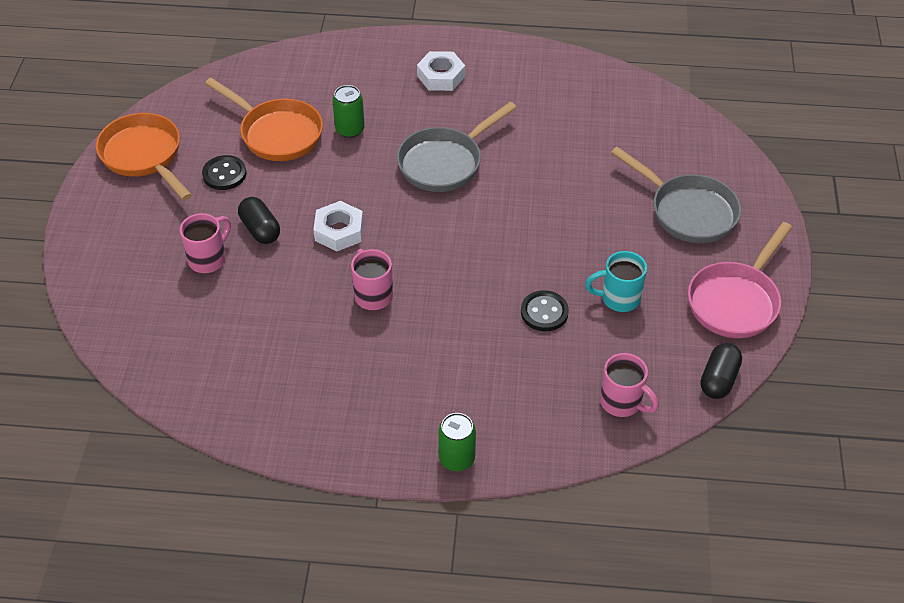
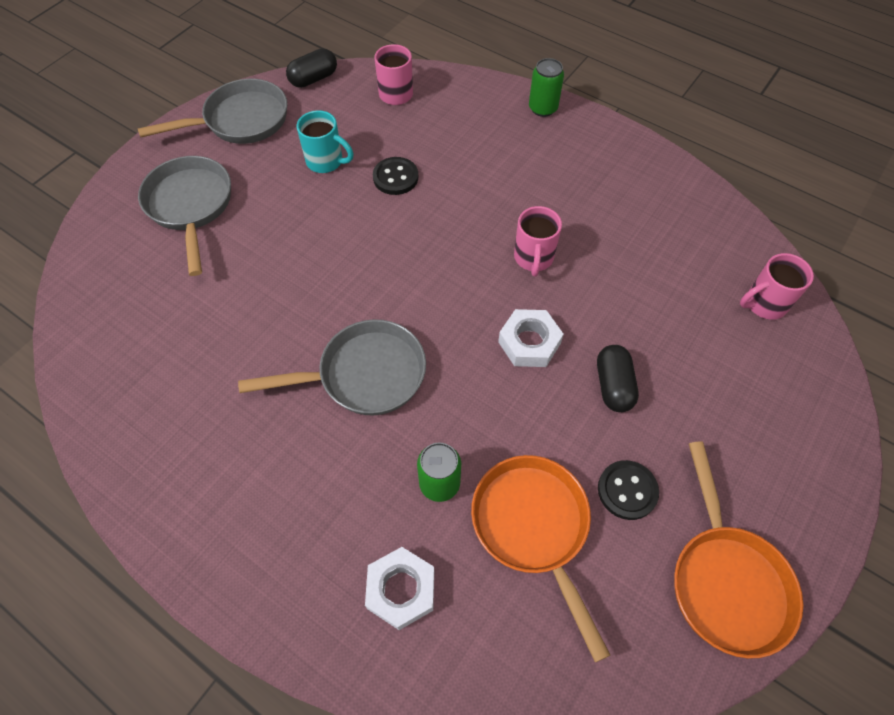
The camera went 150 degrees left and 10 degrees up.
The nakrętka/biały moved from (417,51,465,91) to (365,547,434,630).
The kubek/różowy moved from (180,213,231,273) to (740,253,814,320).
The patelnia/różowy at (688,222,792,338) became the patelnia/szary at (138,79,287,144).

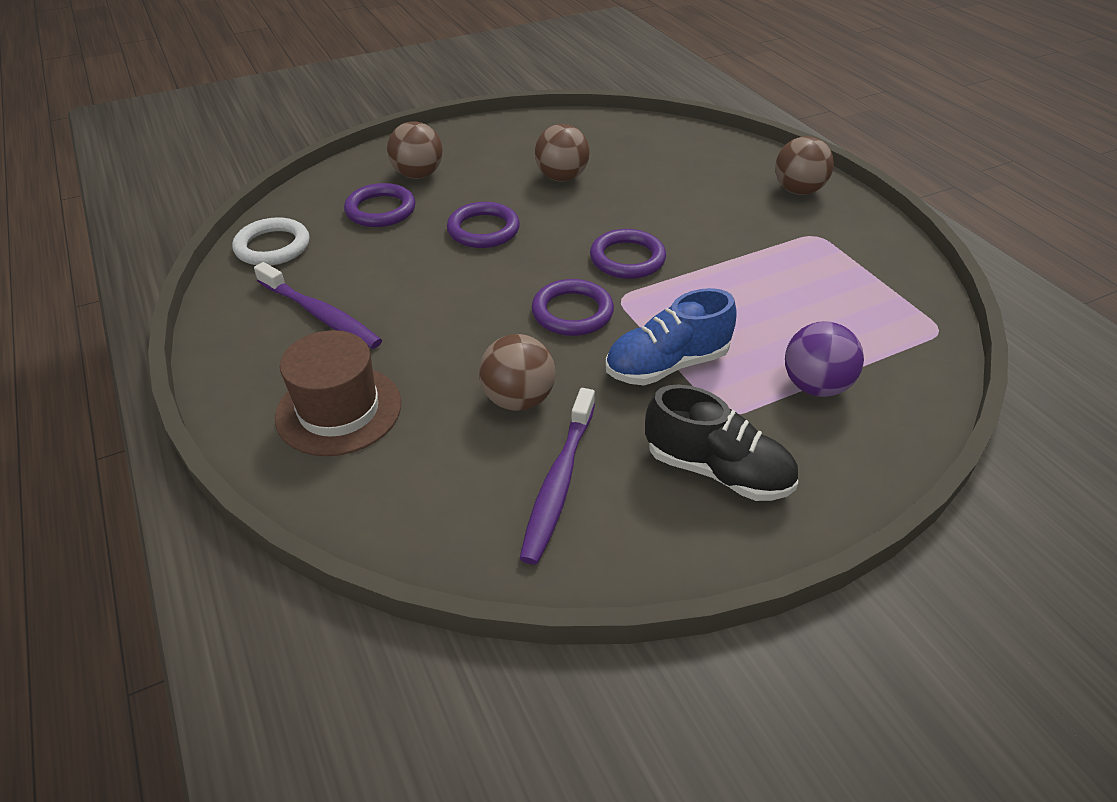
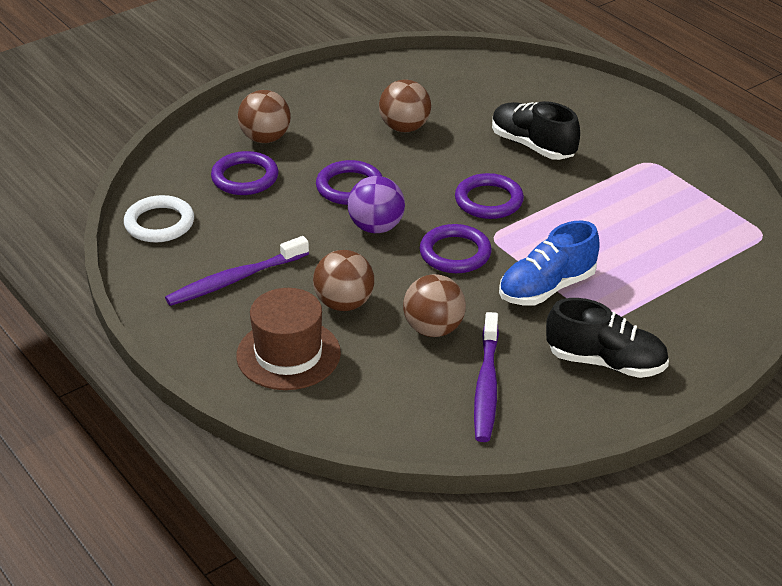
The camera went 10 degrees left and 5 degrees down.
The piłka/brązowy moved from (775,136,834,195) to (313,250,374,311).
The szczoteczka do zębów/fioletowy at (254,262,382,349) turned 120 degrees clockwise.
The piłka/fioletowy moved from (785,321,864,397) to (348,176,405,233).
The but/czarny at (492,101,580,160) appeared.

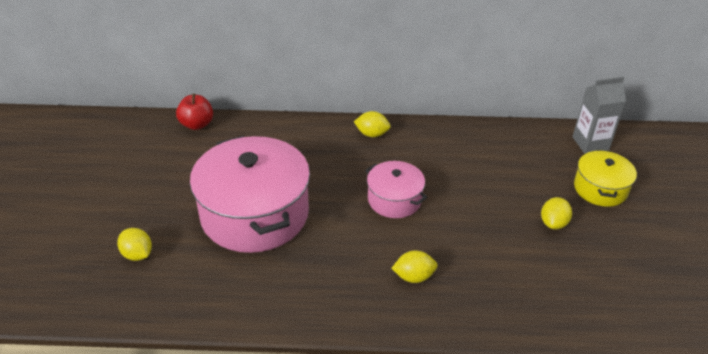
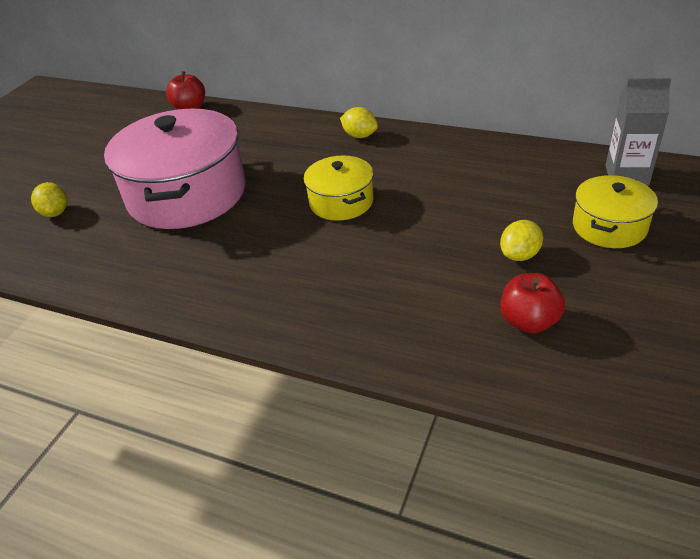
The camera went 25 degrees right and 0 degrees up.
The garnek/różowy at (365,161,428,218) became the garnek/żółty at (304,155,374,221).
The cytryna/żółty at (391,250,438,283) disappeared.
The jabłko/czerwony at (500,273,565,334) appeared.

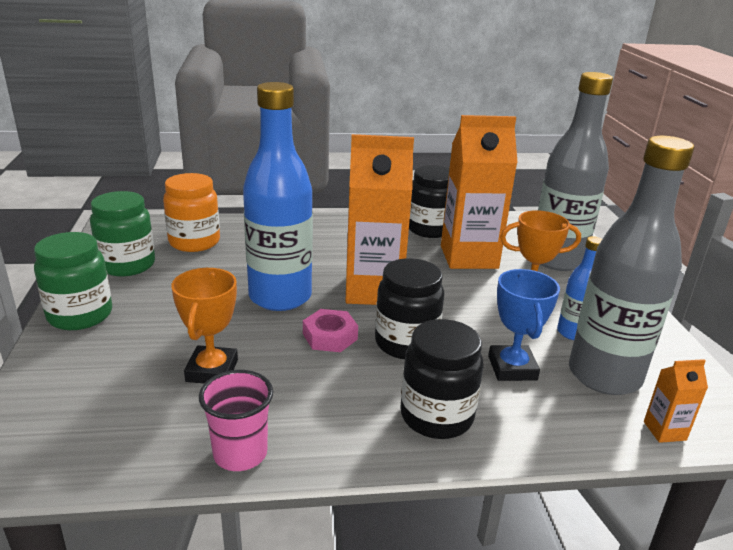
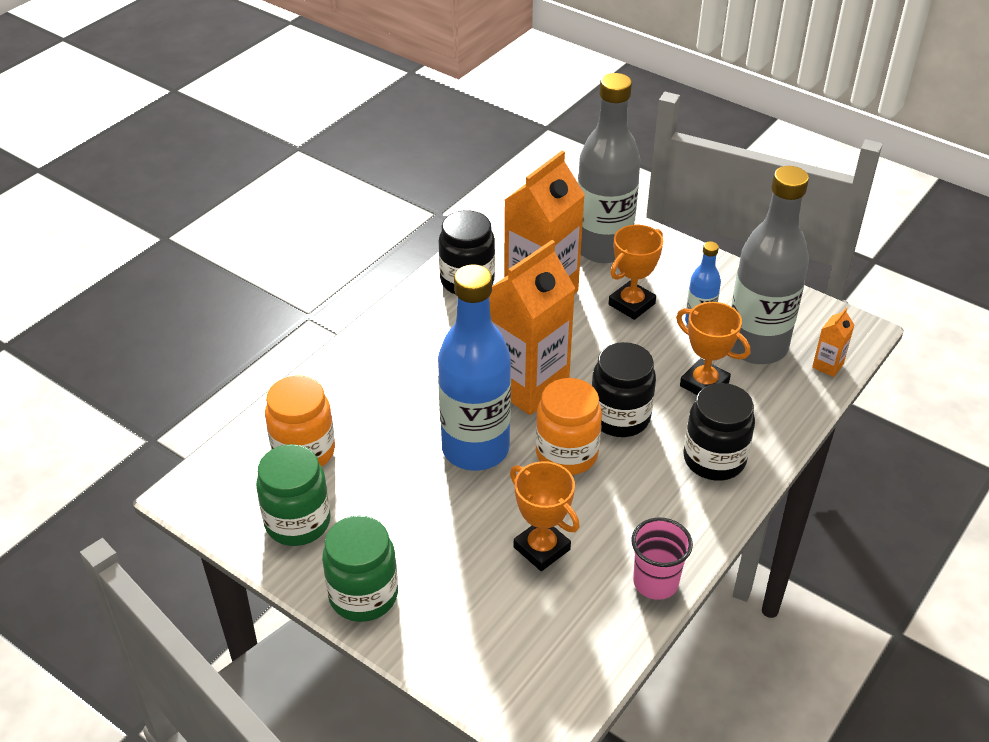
The camera went 45 degrees left and 15 degrees up.
The puchar/niebieski at (488,269,560,381) became the puchar/pomarańczowy at (676,302,750,395).
The nakrętka/różowy at (303,309,358,352) was replaced by the słoik/pomarańczowy at (535,378,602,475).

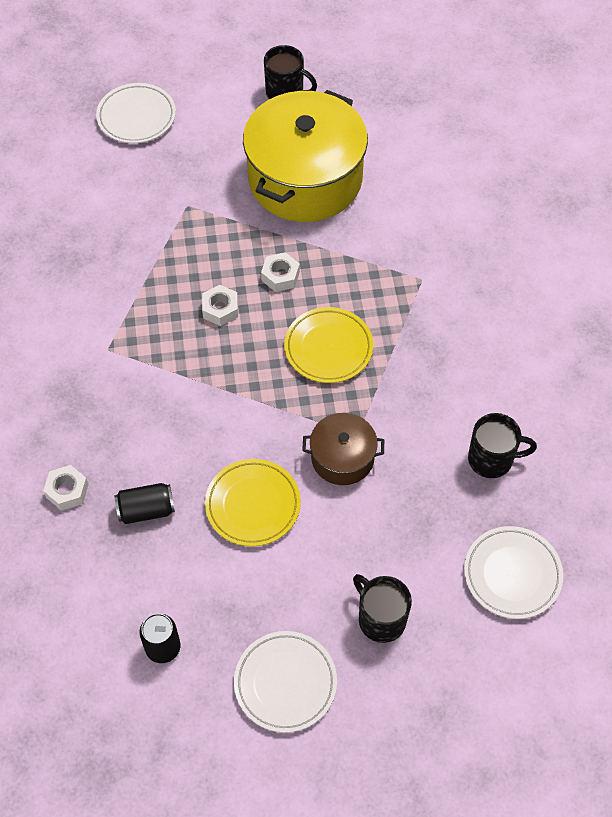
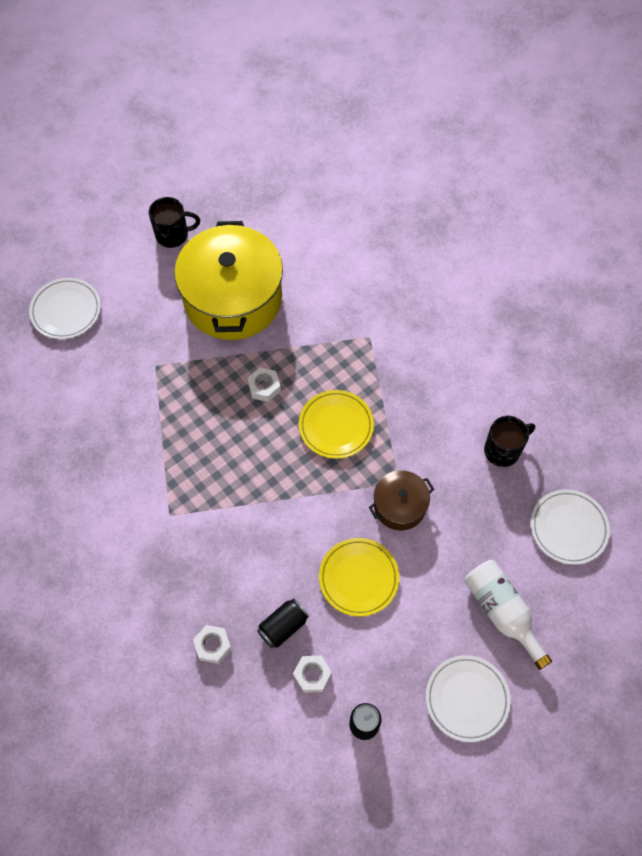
The camera went 30 degrees left and 5 degrees up.
The nakrętka/biały moved from (202,285,238,326) to (293,655,332,693).
The kubek/czarny at (353,574,412,643) was replaced by the butelka/biały at (464,560,552,670).

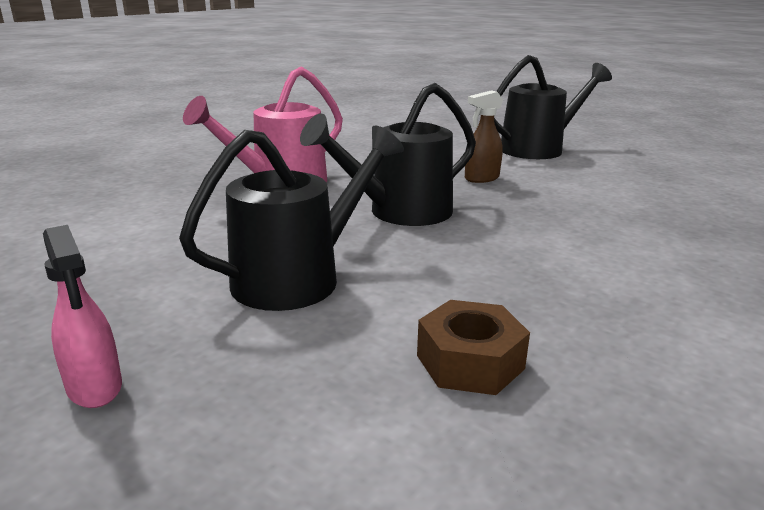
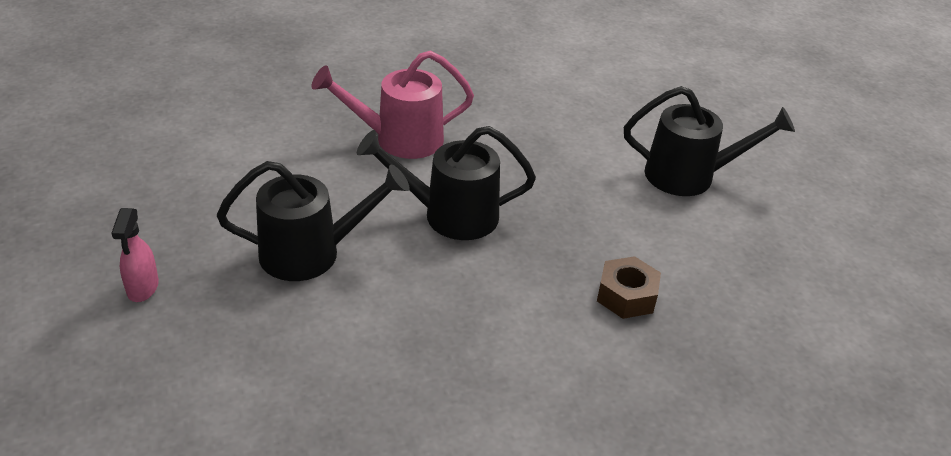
The camera went 30 degrees right and 15 degrees up.
The spryskiwacz/brązowy at (465,90,503,183) disappeared.
The nakrętka/brązowy moved from (417,300,530,395) to (597,256,661,319).

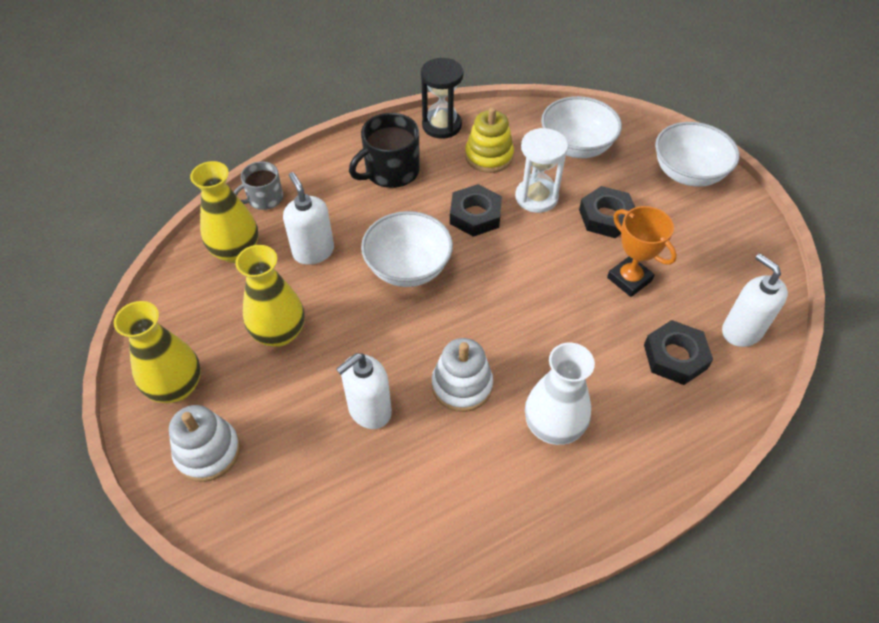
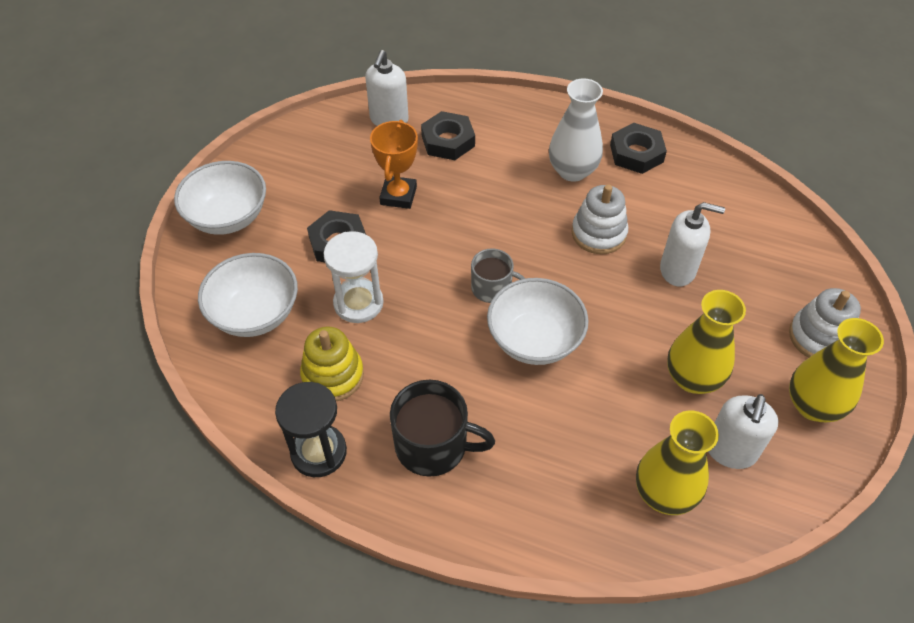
The camera went 130 degrees left and 0 degrees up.
The kubek/szary moved from (234,161,283,210) to (471,249,526,303).
The dozownik mydła/biały moved from (283,172,334,265) to (708,394,778,469).
The nakrętka/czarny moved from (450,184,502,237) to (610,123,667,174).

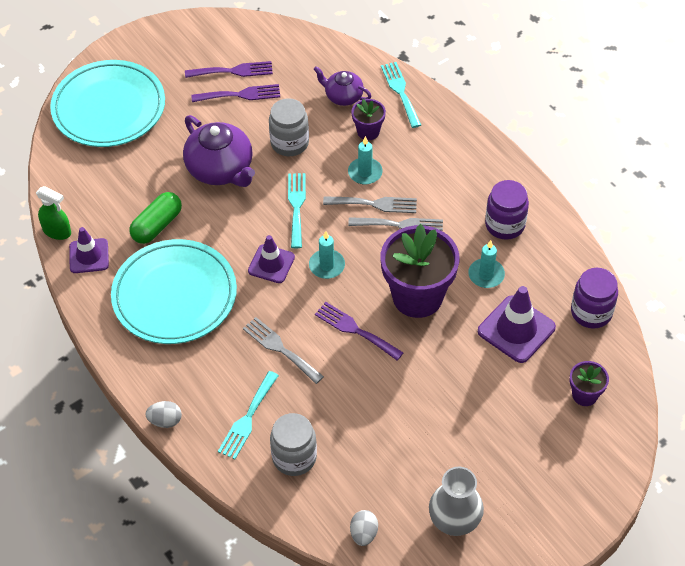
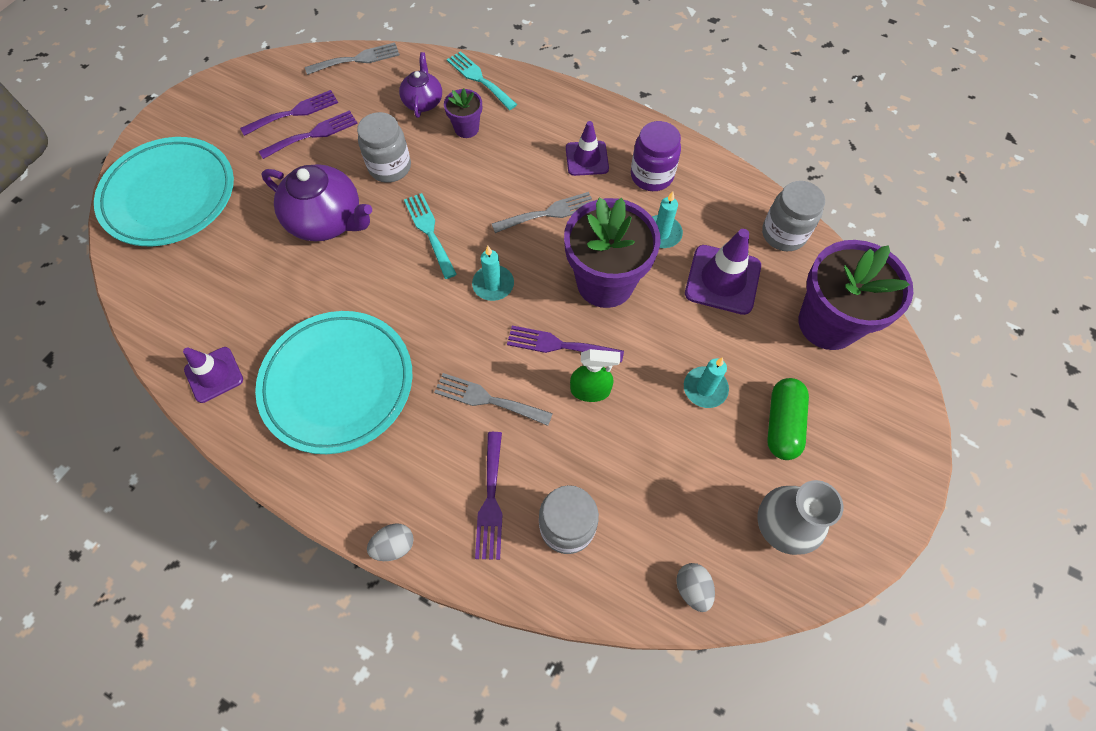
The camera went 25 degrees left and 10 degrees up.
The imbryk/fioletowy at (313,66,372,106) turned 90 degrees clockwise.
The świeca/turkusowy moved from (348,136,383,185) to (684,357,729,408).
The spryskiwacz/zielony moved from (36,186,71,240) to (570,349,620,402).
The kapsułka/zielony moved from (129,192,182,244) to (767,378,809,460).
The widelec/szary moved from (323,196,417,213) to (305,42,400,75).
The pachołek/fioletowy moved from (248,235,295,283) to (566,121,609,176).
The słoik/fioletowy at (571,268,618,329) became the słoik/szary at (762,181,825,251).
The doniczka/fioletowy at (569,361,609,406) changed to 2.08 times the size.
The widelec/turkusowy at (218,371,279,459) became the widelec/fioletowy at (475,432,503,560).

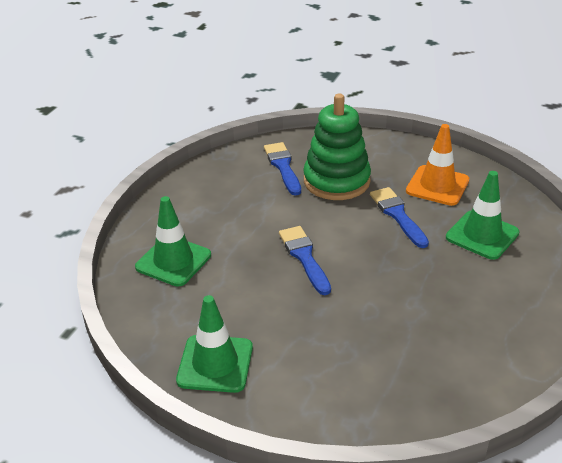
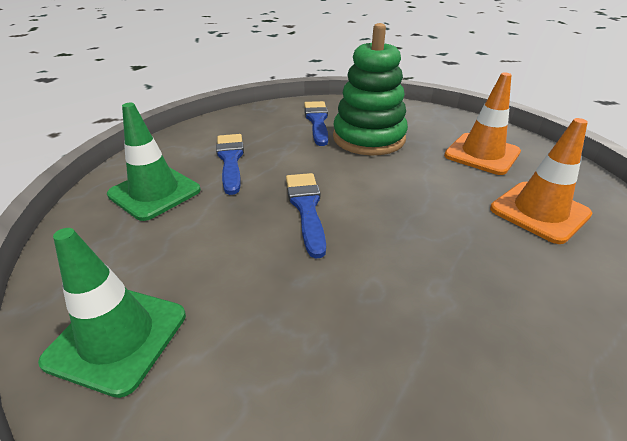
The camera went 10 degrees right and 0 degrees up.
The pachołek/zielony at (446,171,519,260) became the pachołek/pomarańczowy at (490,118,592,244).
The pędzel/niebieski moved from (370,187,429,248) to (216,134,244,195).

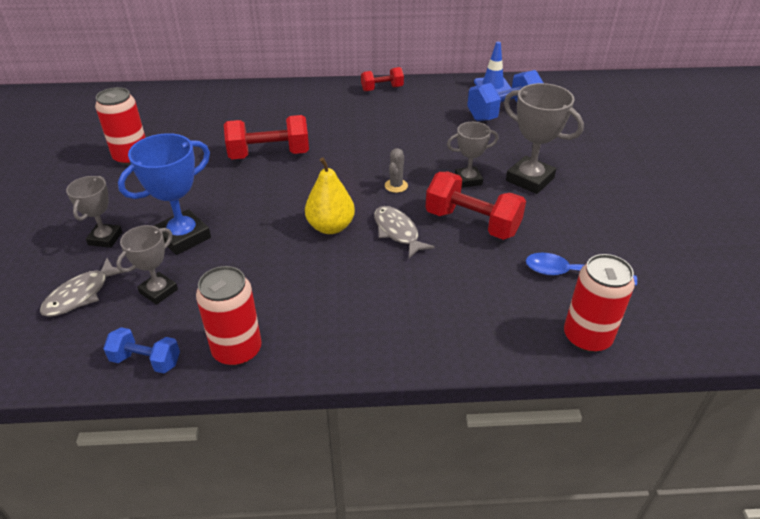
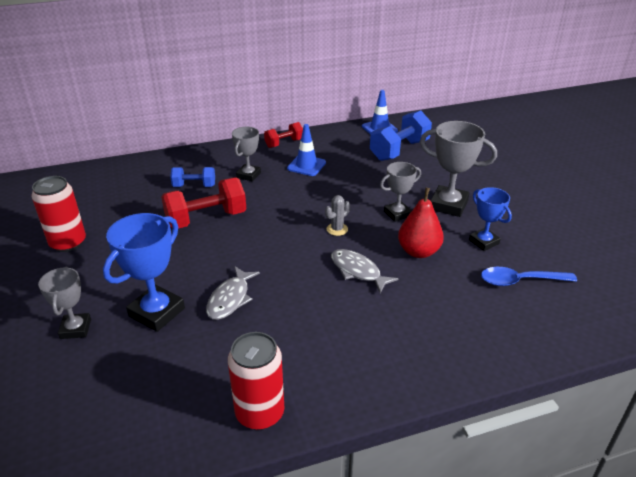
The camera went 15 degrees left and 5 degrees down.
The kaktus/szary at (385,148,408,193) turned 45 degrees clockwise.
The gruszka/żółty at (305,157,355,234) disappeared.
The hantel/czerwony at (426,172,526,240) was replaced by the gruszka/czerwony at (398,188,444,258).
The puchar/szary moved from (116,225,178,305) to (232,127,261,181).
The puszka/czerwony at (564,254,635,352) disappeared.
The ryba/szary moved from (40,258,124,317) to (206,266,260,320).
The hantel/niebieski moved from (103,327,180,373) to (170,167,215,187).
The pachołek/niebieski at (287,124,326,176) appeared.
The puchar/niebieski at (469,187,512,251) appeared.

